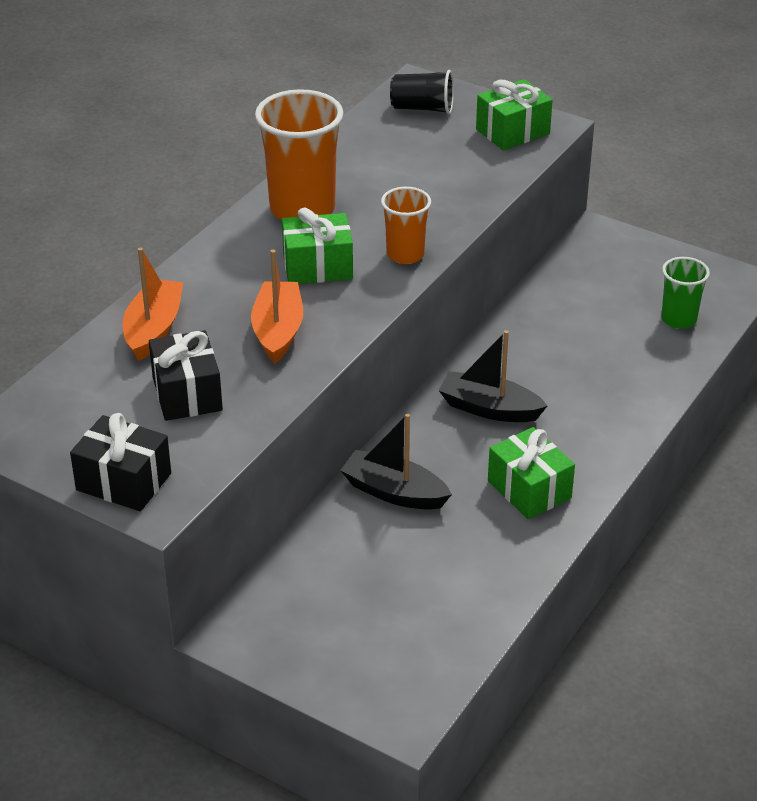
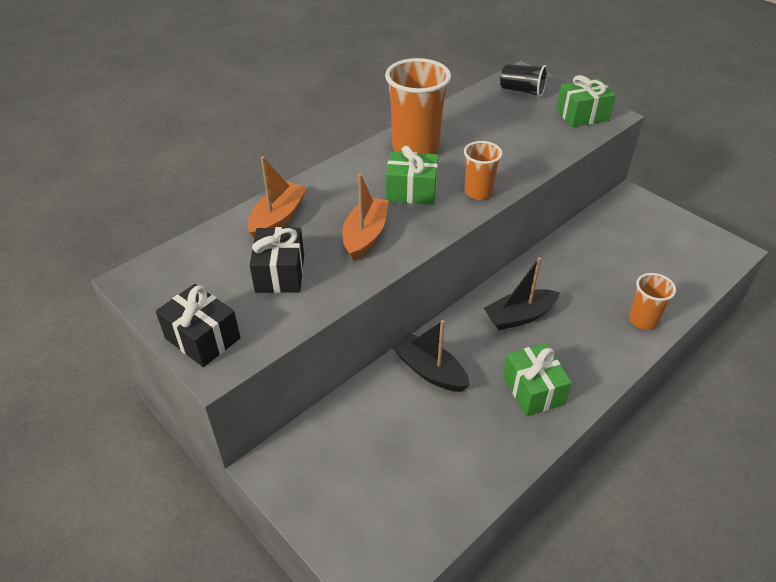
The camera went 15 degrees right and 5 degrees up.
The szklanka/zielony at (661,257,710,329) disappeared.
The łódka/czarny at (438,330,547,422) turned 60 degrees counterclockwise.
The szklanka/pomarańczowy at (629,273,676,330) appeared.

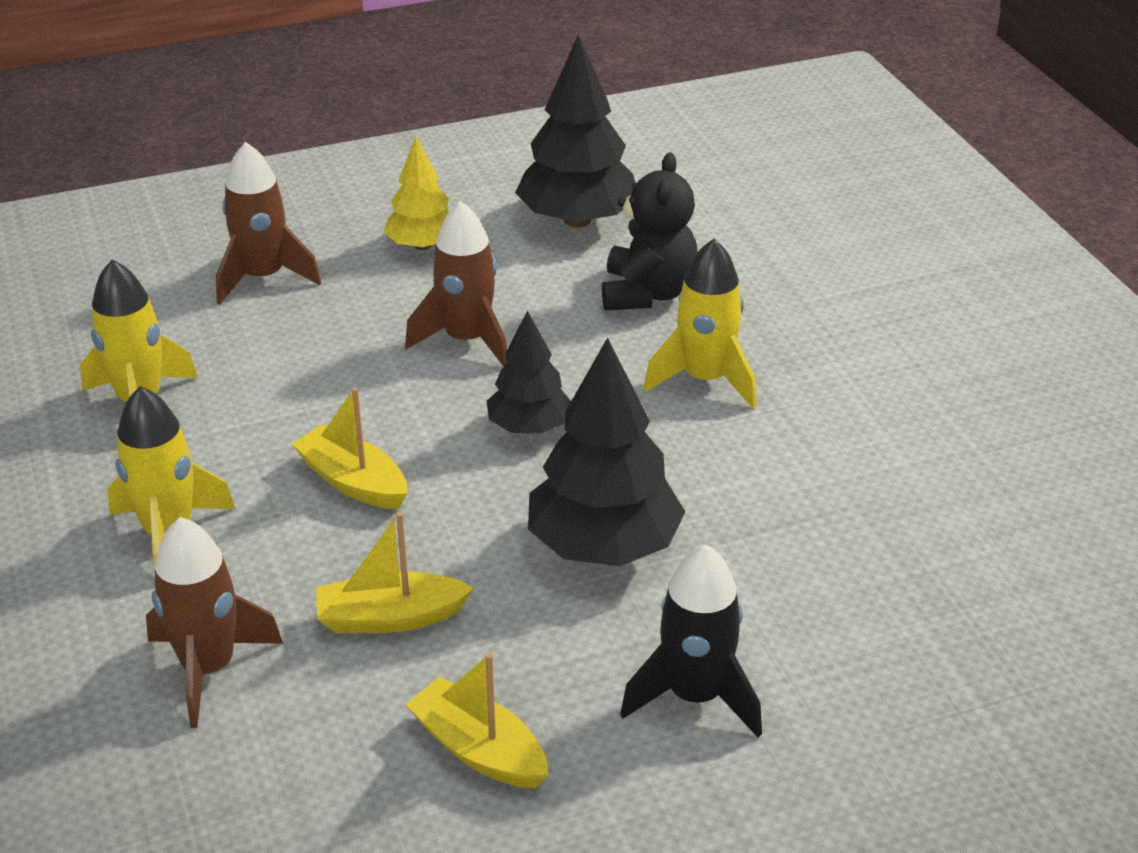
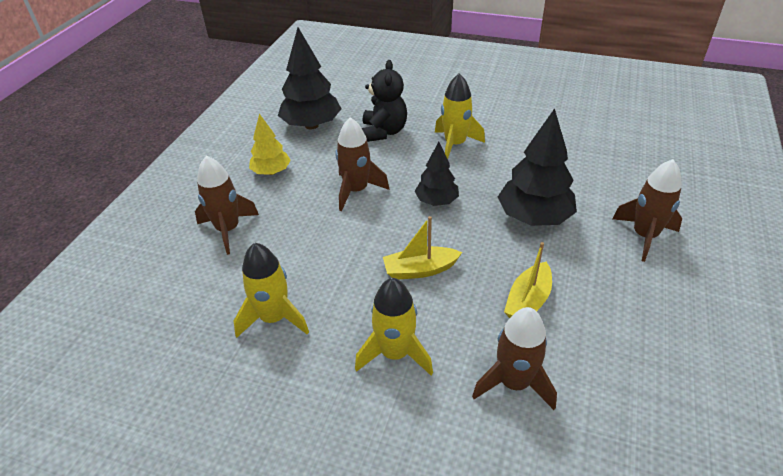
The camera went 50 degrees left and 5 degrees up.
The miś/czarny at (602,152,698,311) turned 45 degrees clockwise.
The rakieta/czarny at (620,544,762,737) became the rakieta/brązowy at (613,159,682,262).
The łódka/żółty at (405,653,549,788) disappeared.

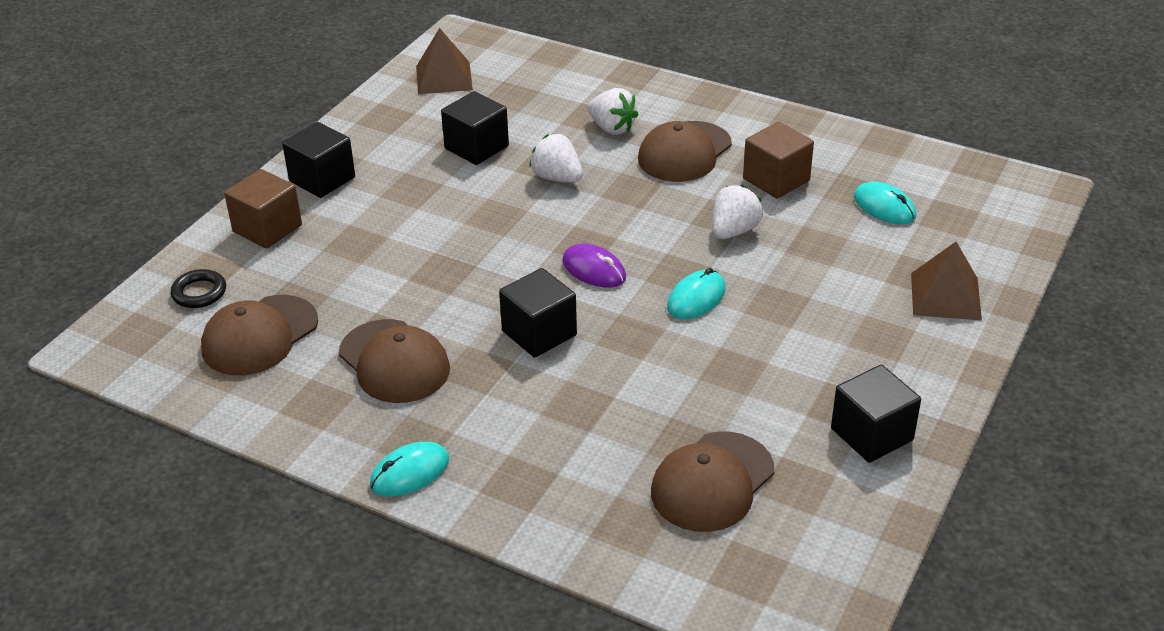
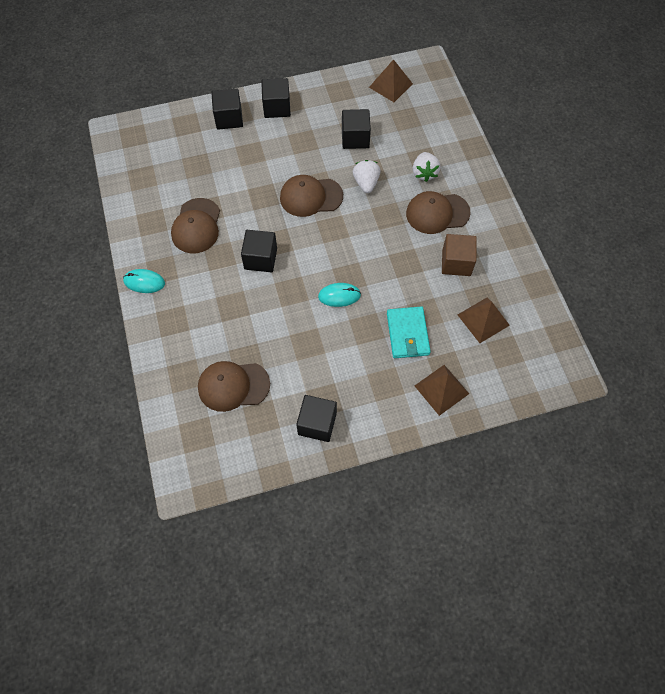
The camera went 45 degrees right and 25 degrees up.
The sześcian/brązowy at (224,169,302,249) became the sześcian/czarny at (211,89,243,130).
The myszka/turkusowy at (854,182,916,224) was replaced by the piramida/brązowy at (458,298,510,343).
The truskawka/biały at (713,185,763,239) disappeared.
The myszka/fioletowy at (562,244,626,288) disappeared.
The pierścień/czarny at (171,269,226,308) disappeared.
The czapka/brązowy moved from (201,295,318,375) to (280,175,343,217).
The portfel/turkusowy at (387,306,431,358) appeared.

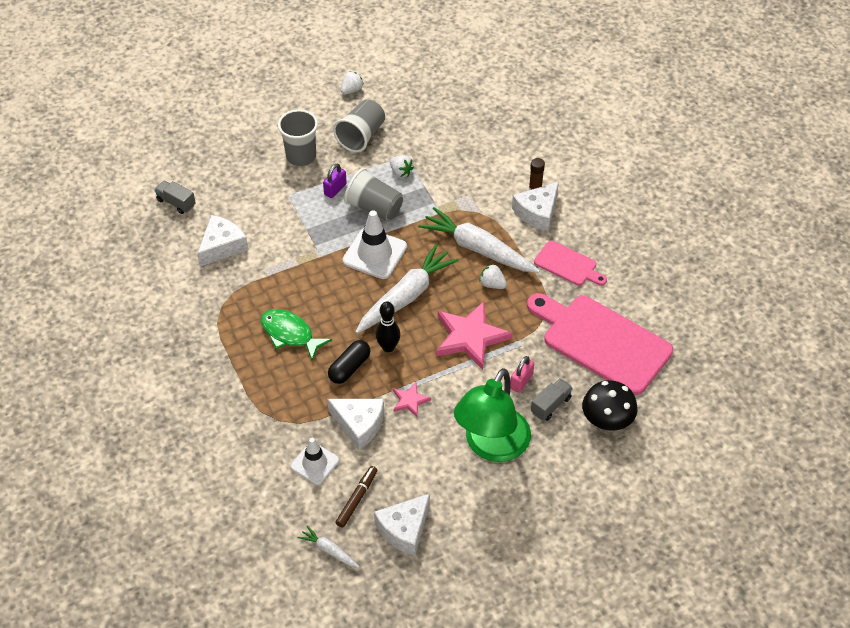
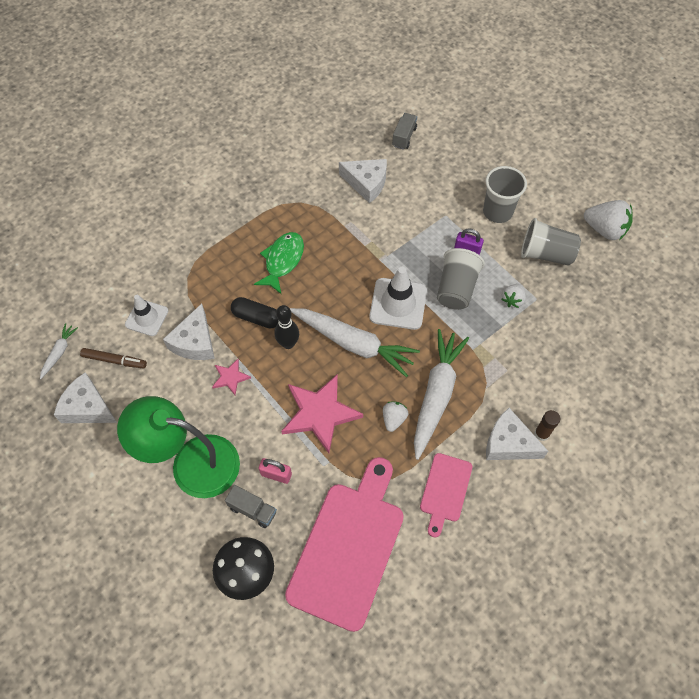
The camera went 75 degrees right and 10 degrees up.
The truskawka/biały at (341,71,364,94) changed to 1.74 times the size.

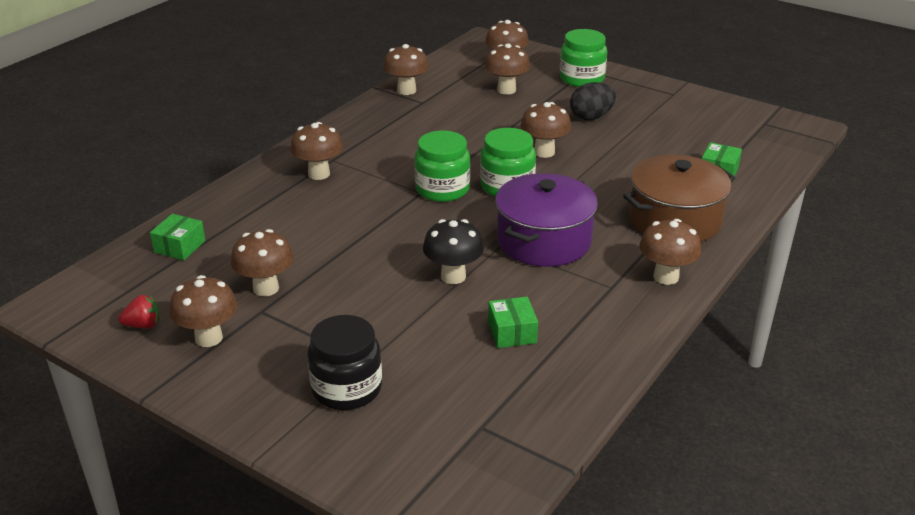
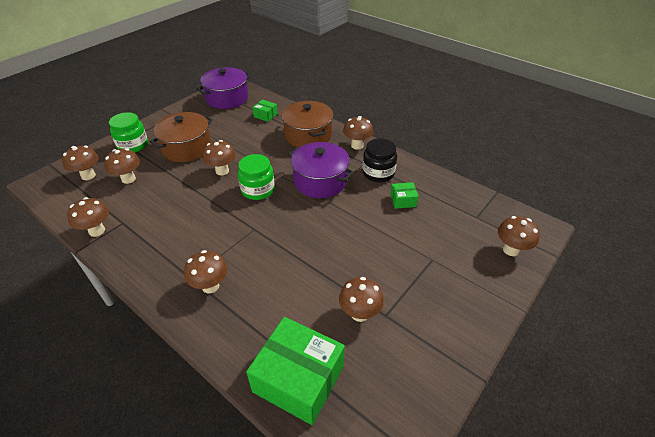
The camera went 85 degrees left and 10 degrees up.
The jajko/czarny at (570,82,616,120) was replaced by the garnek/brązowy at (150,112,213,162).
The słoik/zielony at (414,131,470,202) disappeared.
The pudełko/zielony at (150,214,205,260) changed to 2.18 times the size.
The grzyb/czarny at (423,219,484,284) disappeared.
The grzyb/brązowy moved from (170,275,237,347) to (498,216,540,256).
The truskawka/czerwony at (118,295,160,329) disappeared.
The słoik/czarny moved from (307,315,382,410) to (362,138,397,182).
The garnek/fioletowy at (197,67,251,109) appeared.

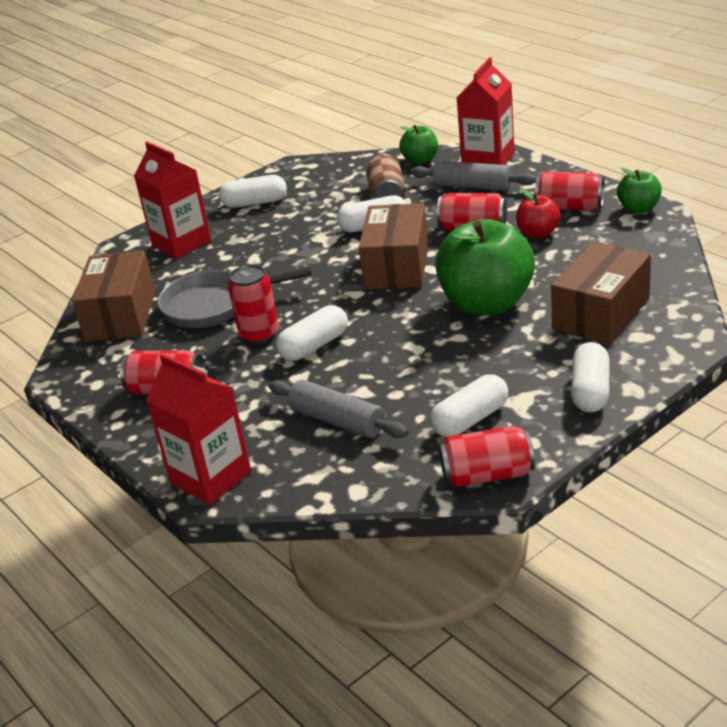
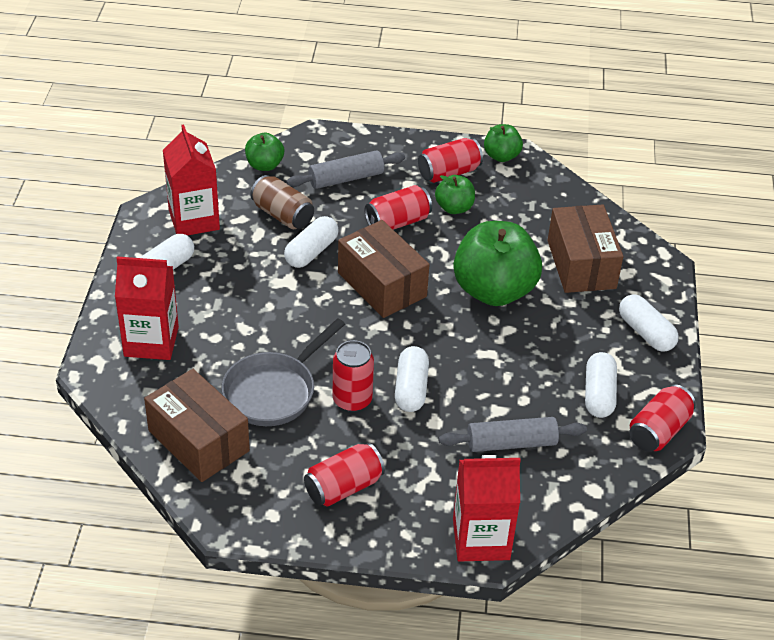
The camera went 50 degrees left and 10 degrees up.
The karton mleka/czerwony moved from (457,57,515,165) to (163,124,220,236).
The jabłko/czerwony at (516,189,561,238) became the jabłko/zielony at (435,175,475,214).

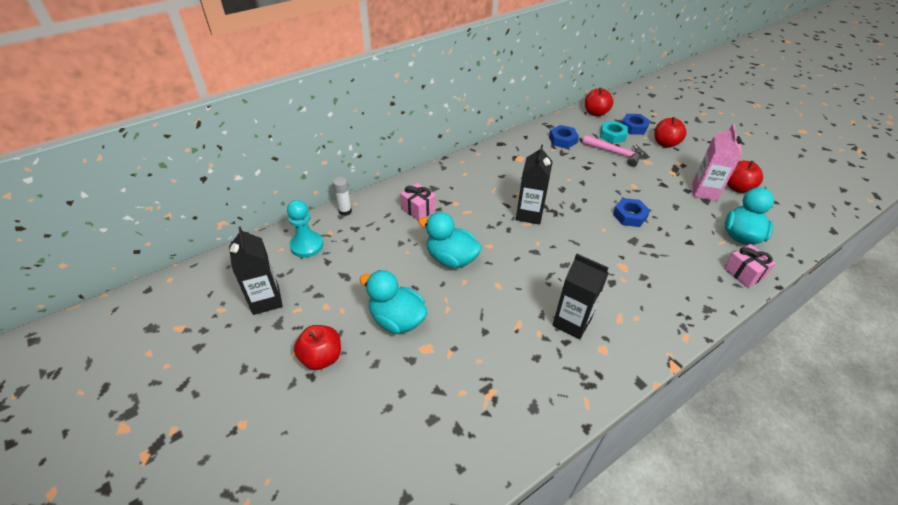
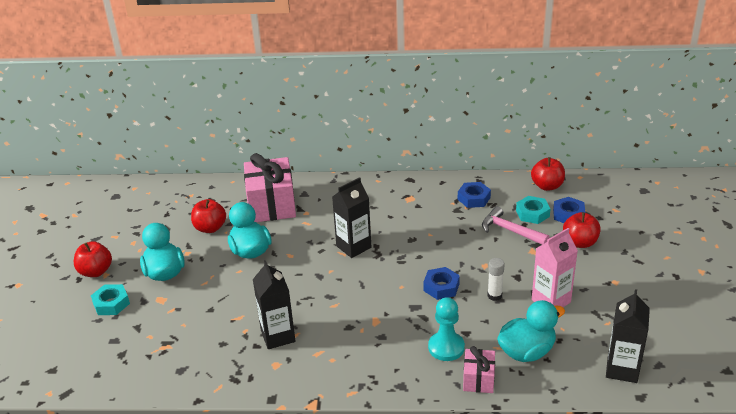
The camera went 40 degrees right and 10 degrees down.
The młotek/różowy at (582,135,642,167) turned 150 degrees clockwise.
The jabłko/czerwony moved from (727,161,763,193) to (191,199,226,233).
The klej w sztyfcie/biały moved from (333,177,352,216) to (488,258,505,301).
The prezent/różowy at (400,183,436,221) changed to 1.94 times the size.
The pionek/turkusowy moved from (287,200,323,258) to (428,297,465,361).
The karton mleka/czarny moved from (229,226,283,315) to (606,289,650,383).
The nakrętka/turkusowy at (91,284,130,315) appeared.

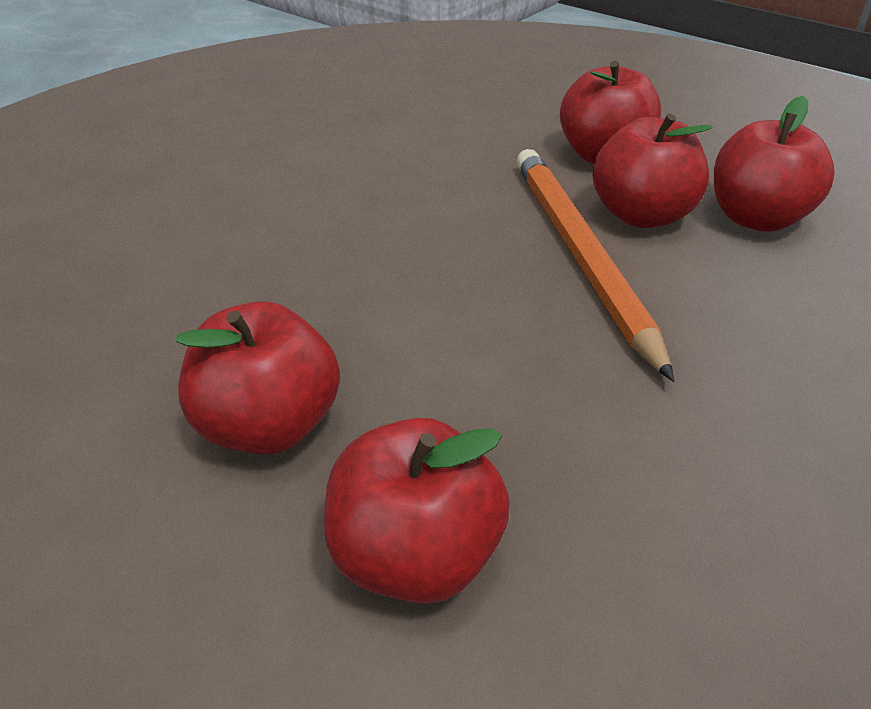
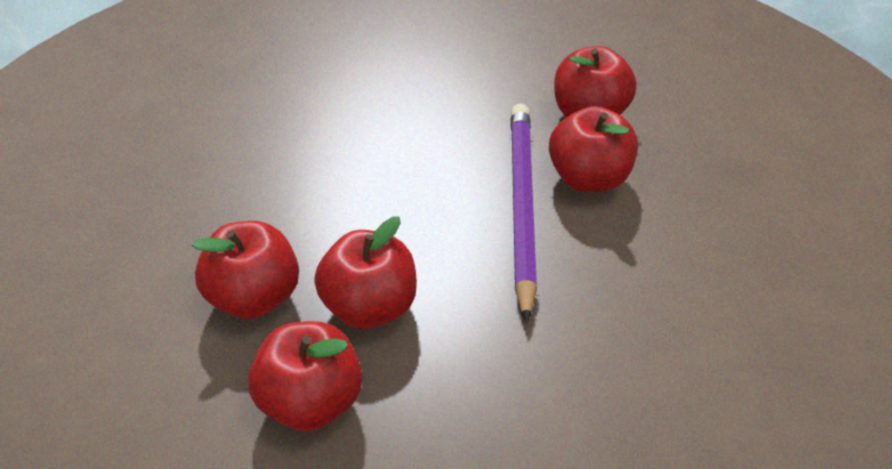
The camera went 15 degrees right and 5 degrees up.
The jabłko/czerwony moved from (714,96,835,232) to (314,217,417,329).
The ołówek/pomarańczowy at (517,149,674,382) became the ołówek/fioletowy at (510,104,537,323).

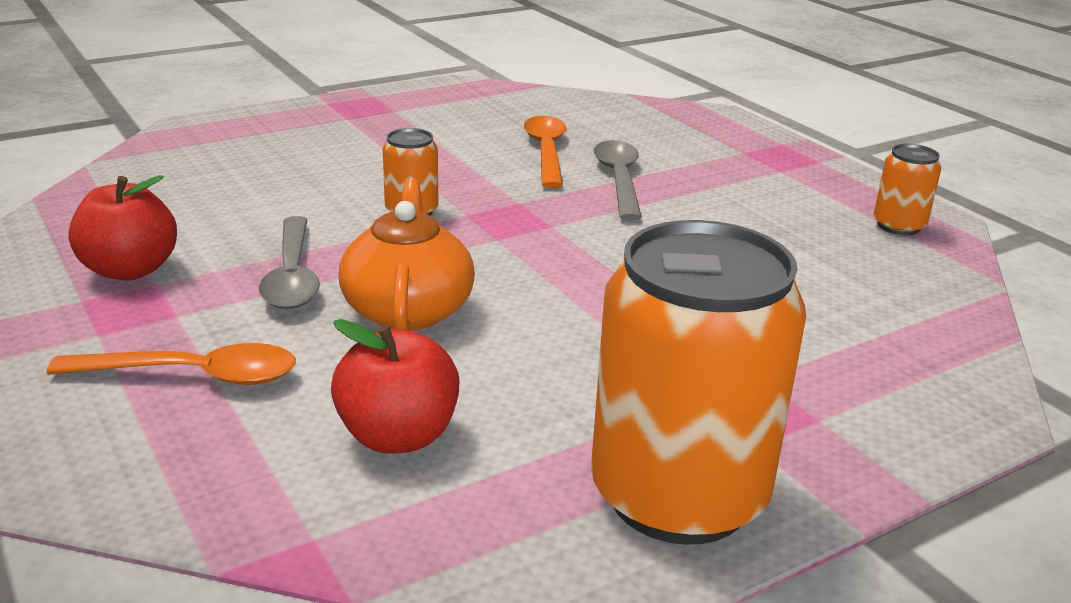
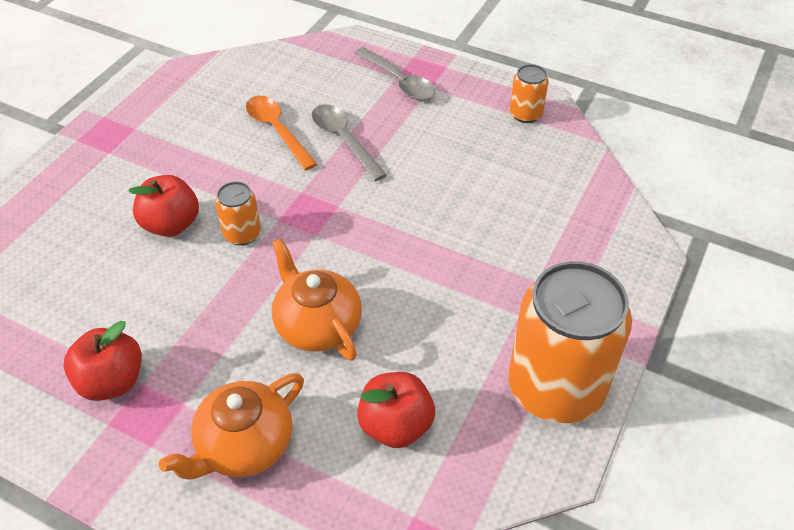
The camera went 30 degrees left and 20 degrees up.
The łyżka/szary moved from (259,216,320,309) to (354,47,435,100).
The łyżka/pomarańczowy at (46,343,296,385) was replaced by the imbryk/pomarańczowy at (159,373,304,480).
The jabłko/czerwony at (128,175,199,237) appeared.

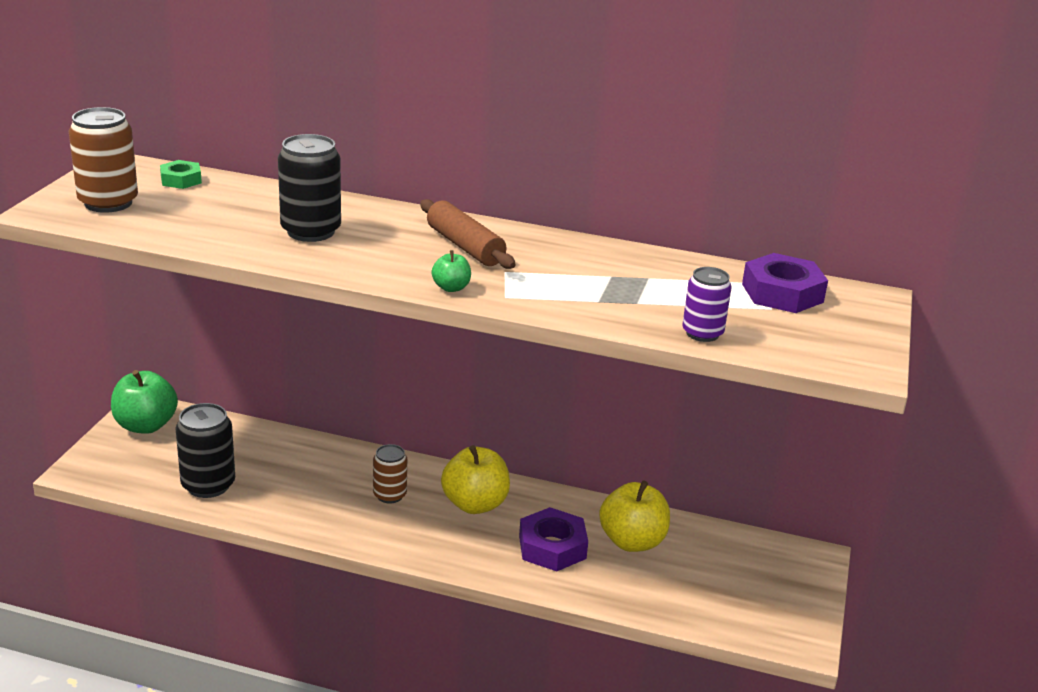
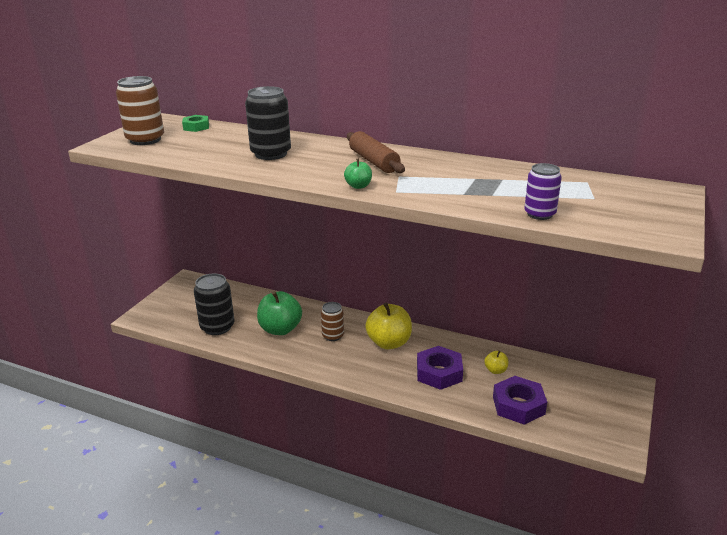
The camera went 10 degrees right and 0 degrees up.
The nakrętka/fioletowy moved from (742,253,828,313) to (493,376,547,425).
The jabłko/zielony moved from (111,370,178,434) to (257,291,302,335).
The jabłko/żółty at (599,481,670,552) changed to 0.48 times the size.

